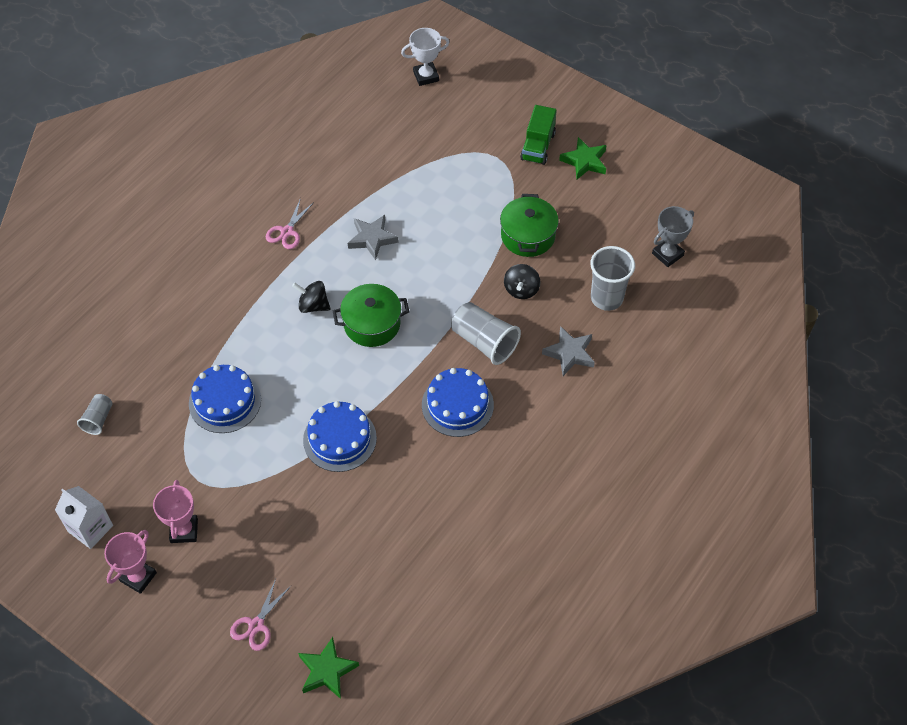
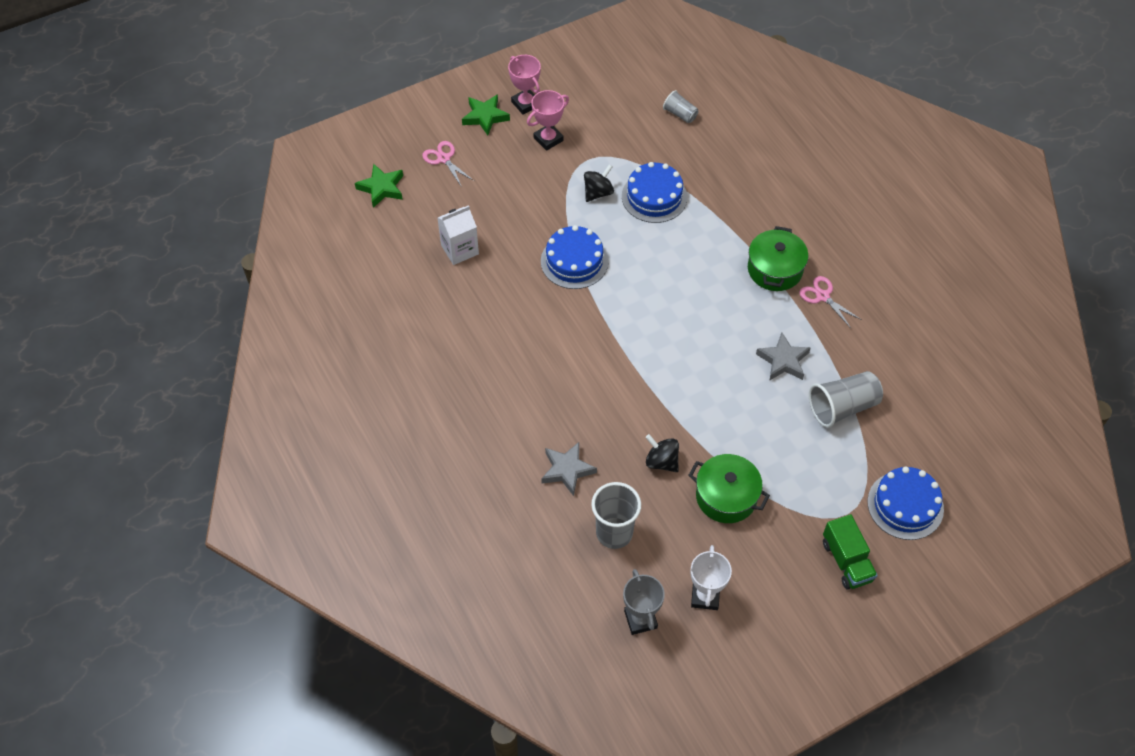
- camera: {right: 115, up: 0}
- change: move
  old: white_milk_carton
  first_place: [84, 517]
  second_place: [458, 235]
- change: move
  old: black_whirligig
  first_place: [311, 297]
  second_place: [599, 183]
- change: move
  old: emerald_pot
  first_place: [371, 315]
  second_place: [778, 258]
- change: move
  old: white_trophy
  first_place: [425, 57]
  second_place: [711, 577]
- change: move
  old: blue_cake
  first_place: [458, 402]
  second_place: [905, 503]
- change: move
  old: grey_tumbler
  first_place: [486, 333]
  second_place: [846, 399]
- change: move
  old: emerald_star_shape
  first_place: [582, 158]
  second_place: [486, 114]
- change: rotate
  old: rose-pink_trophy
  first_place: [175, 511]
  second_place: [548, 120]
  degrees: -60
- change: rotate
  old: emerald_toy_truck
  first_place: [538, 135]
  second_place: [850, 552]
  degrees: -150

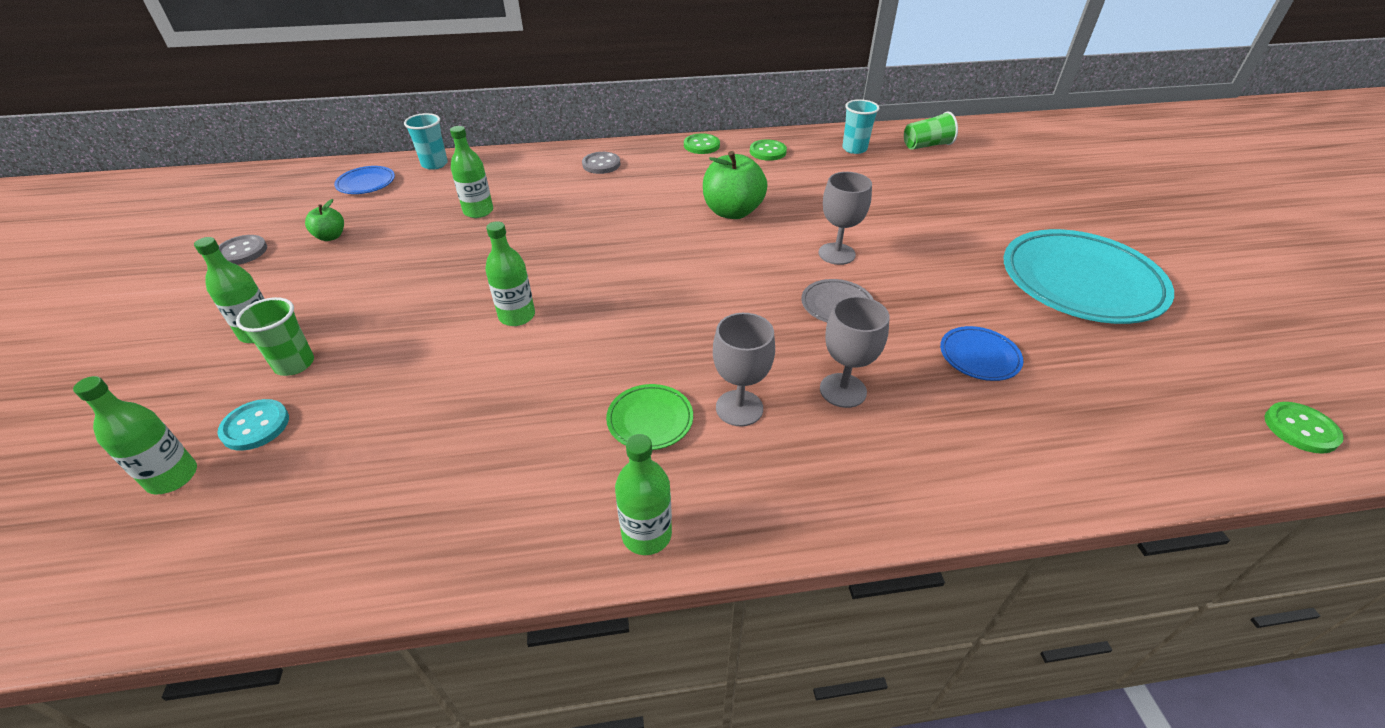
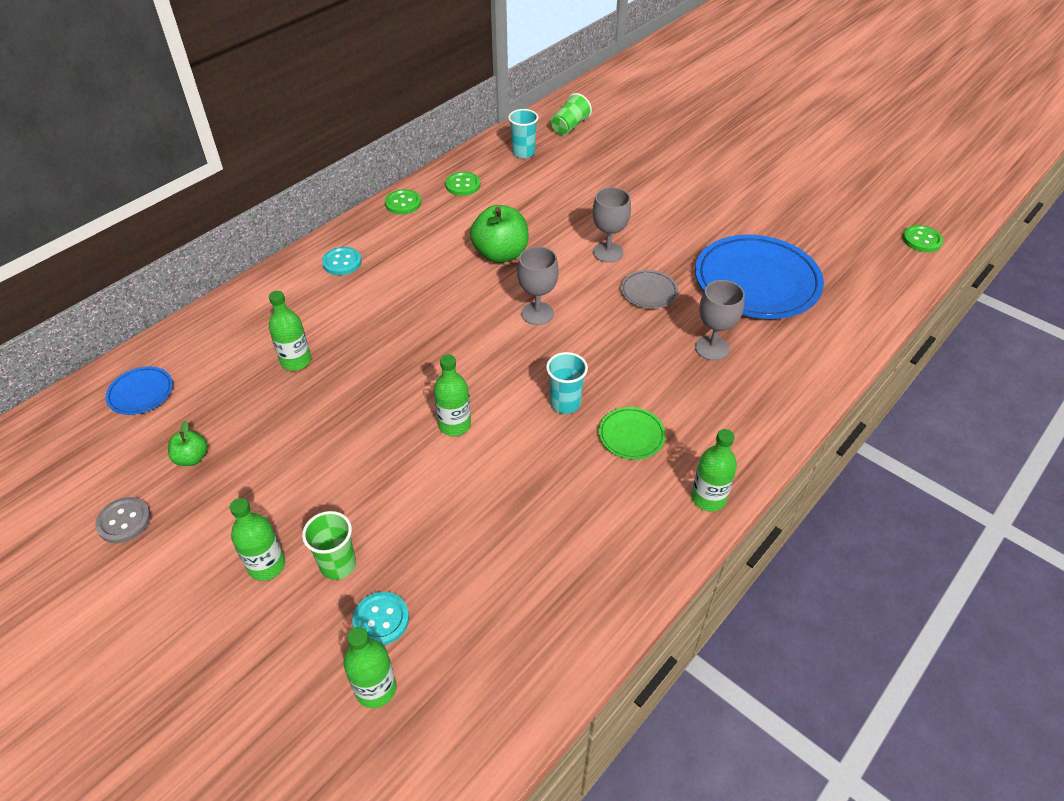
- camera: {right: -40, up: 5}
- change: delete
  old: teal_plate
  first_place: [1089, 276]
- change: move
  old: teal_tumbler
  first_place: [426, 141]
  second_place: [567, 383]
- change: move
  old: grey_chalice
  first_place: [744, 369]
  second_place: [538, 285]
- change: recolor
  old: grey_sewing_button
  new: teal_sewing_button
  first_place: [601, 163]
  second_place: [342, 261]
- change: resize
  old: blue_plate
  first_place: [981, 353]
  second_place: [759, 277]
  factor: 2.22

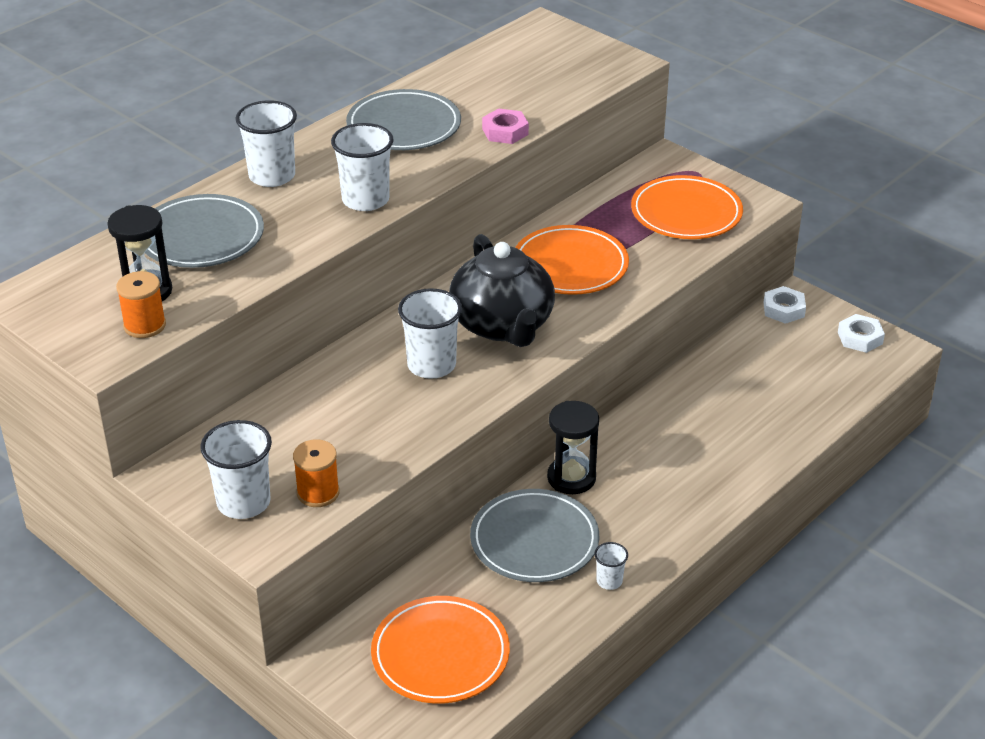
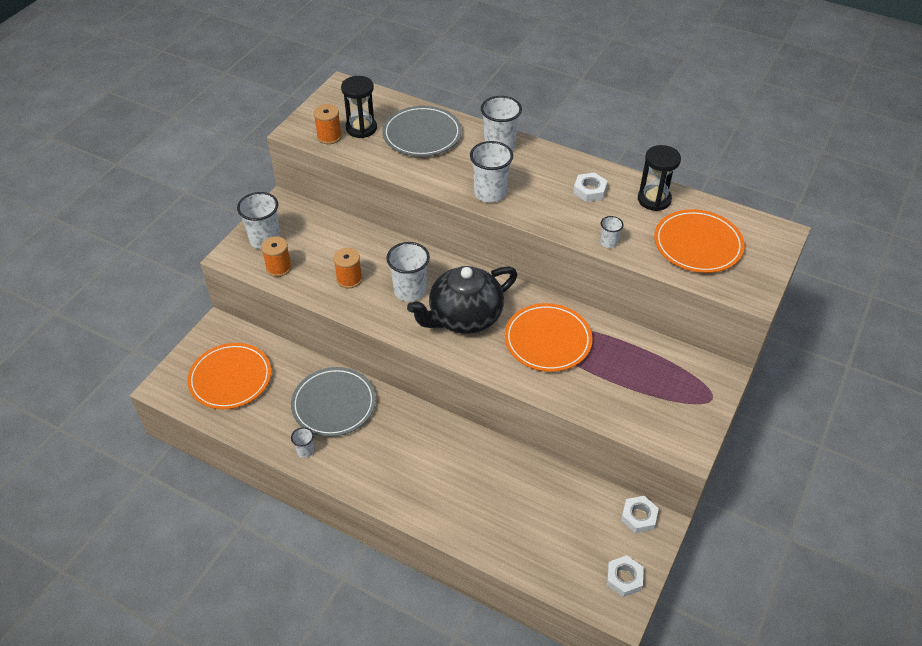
- camera: {right: 75, up: 10}
- change: insert
  new: orange_reel_of_thread
  second_place: [347, 268]
- change: move
  old: black_sand_timer
  first_place: [573, 447]
  second_place: [659, 178]
- change: move
  old: orange_plate
  first_place: [687, 207]
  second_place: [699, 241]
- change: replace
  old: grey_plate
  new: white_hexagon_nut
  first_place: [403, 119]
  second_place: [590, 187]
- change: replace
  old: rose-pink_hexagon_nut
  new: white_tumbler
  first_place: [505, 126]
  second_place: [612, 232]

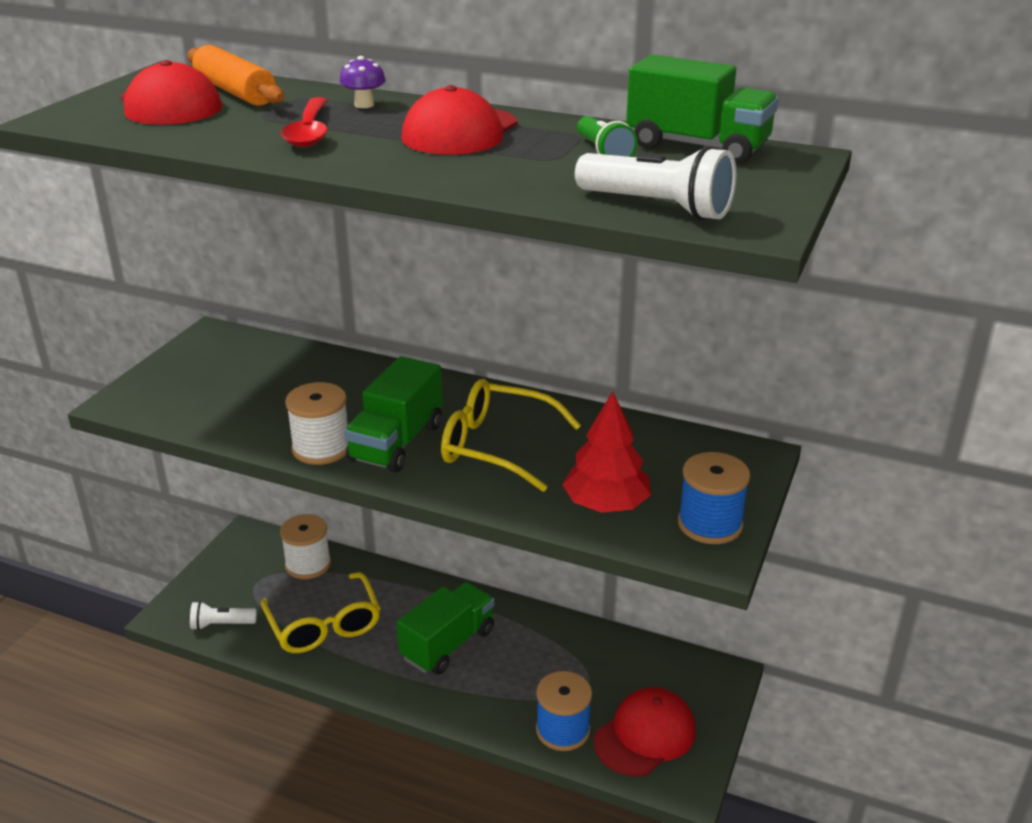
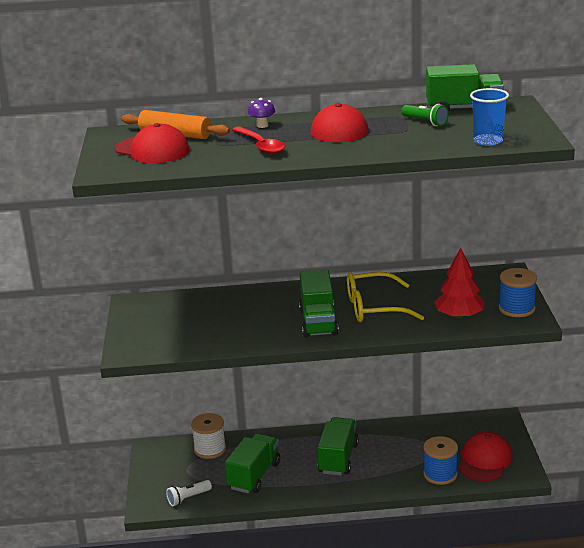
- camera: {right: -25, up: -5}
- change: delete
  old: white_reel_of_thread
  first_place: [316, 423]
- change: replace
  old: golden_glasses
  new: emerald_toy_truck
  first_place: [320, 612]
  second_place: [252, 463]
- change: replace
  old: white_pocket_torch
  new: blue_tumbler
  first_place: [655, 183]
  second_place: [489, 117]

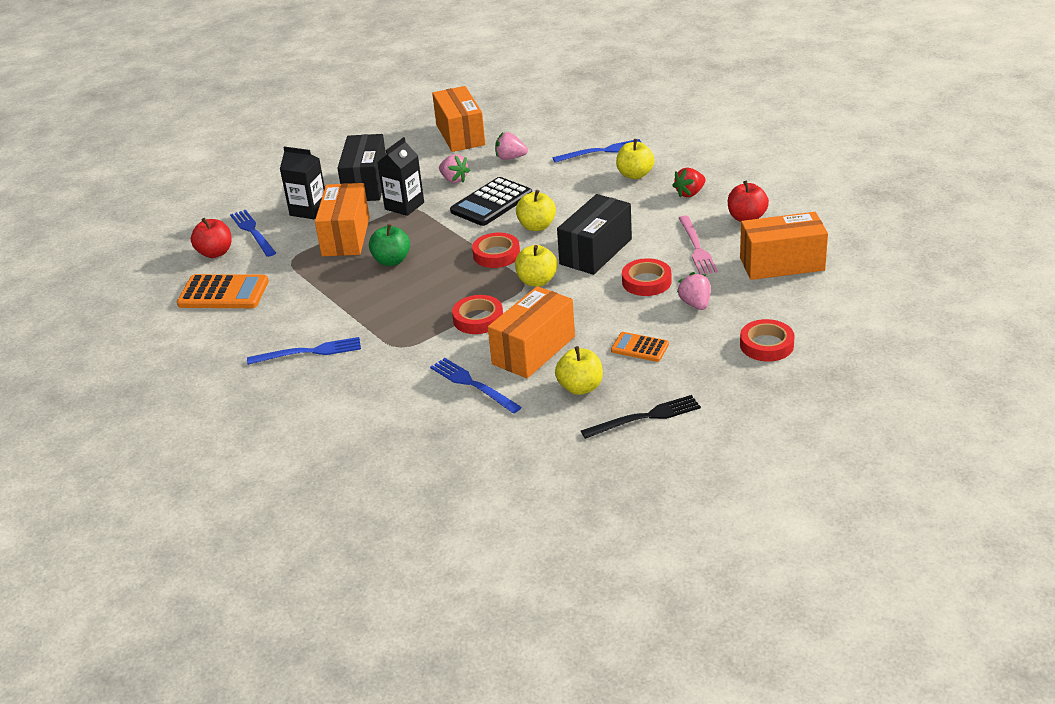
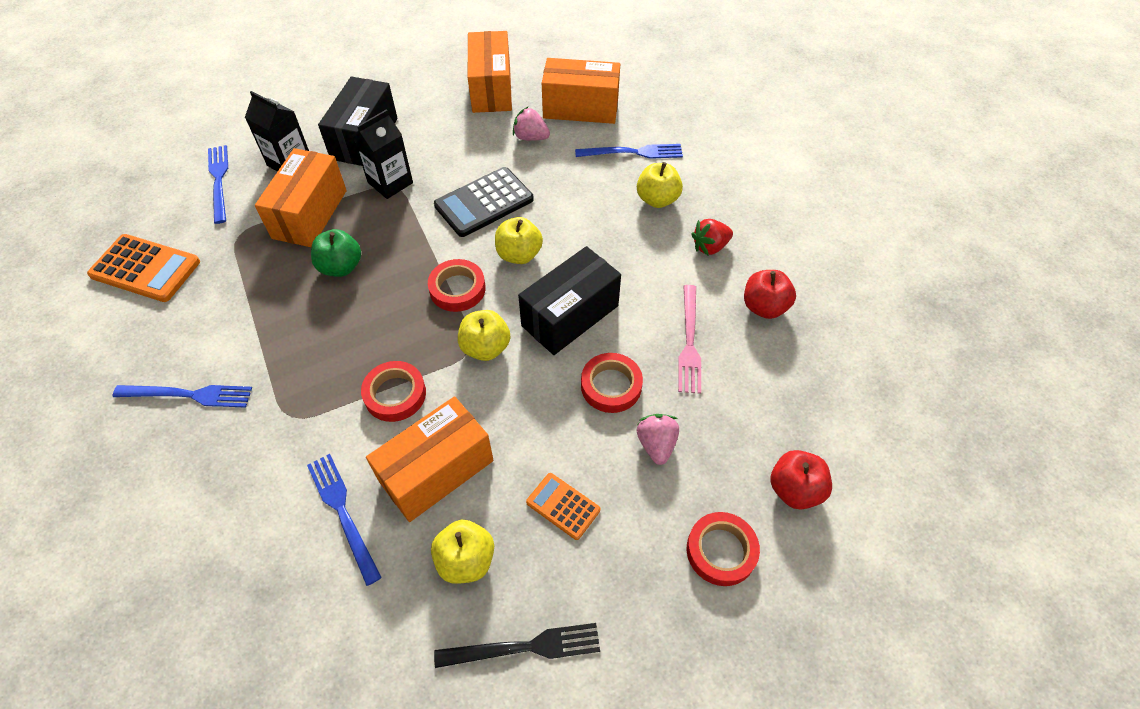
- camera: {right: 10, up: 20}
- change: delete
  old: rose-pink_strawberry
  first_place: [454, 168]
- change: move
  old: crimson_apple
  first_place: [211, 238]
  second_place: [801, 479]
- change: move
  old: orange_package
  first_place: [784, 246]
  second_place: [581, 91]

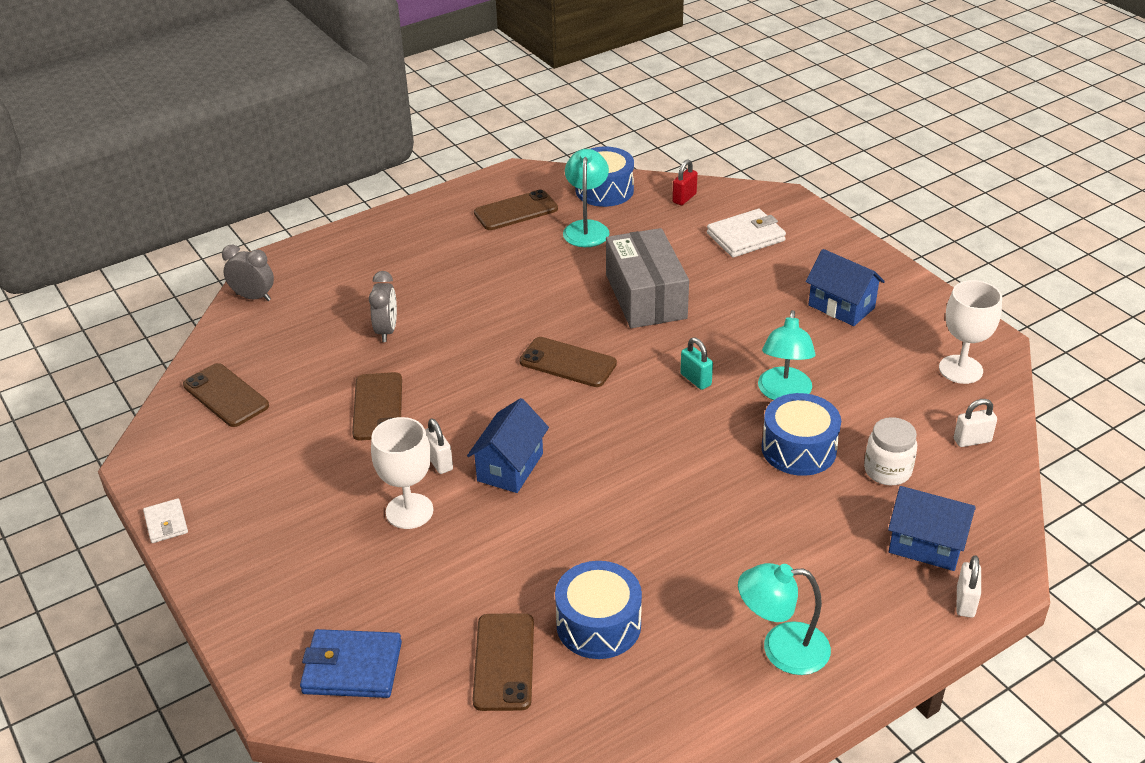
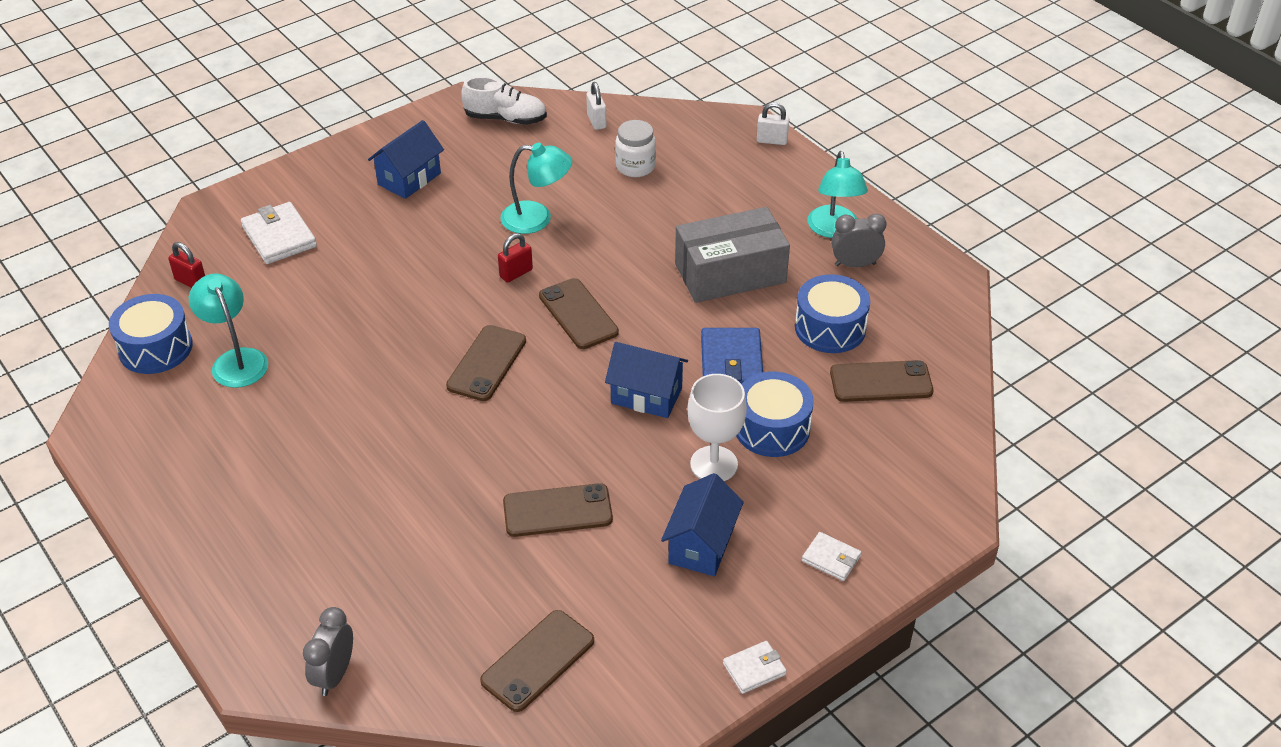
- camera: {right: -95, up: 5}
- change: delete
  old: white_lock
  first_place: [439, 446]
- change: insert
  new: white_wallet
  second_place: [832, 556]
- change: move
  old: blue_wallet
  first_place: [351, 663]
  second_place: [732, 356]
- change: move
  old: grey_clock
  first_place: [383, 306]
  second_place: [859, 240]
- change: move
  old: dark_brown_smartphone
  first_place: [516, 210]
  second_place: [579, 313]
- change: move
  old: grey_package
  first_place: [647, 278]
  second_place: [732, 255]
- change: move
  old: blue_drum
  first_place: [801, 434]
  second_place: [775, 414]
- change: move
  old: blue_toy_house
  first_place: [932, 528]
  second_place: [702, 524]
- change: replace
  old: white_chalice
  new: white_lace-up_shoe
  first_place: [970, 332]
  second_place: [504, 101]
- change: recolor
  old: teal_lock
  new: crimson_lock
  first_place: [696, 363]
  second_place: [515, 258]
- change: rotate
  old: teal_lamp
  first_place: [586, 198]
  second_place: [228, 331]
  degrees: 60

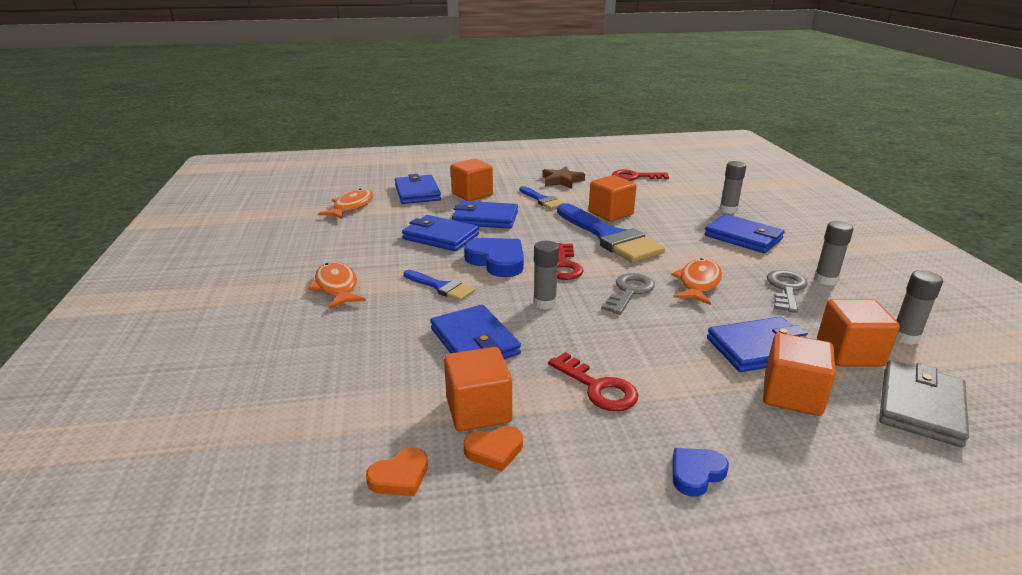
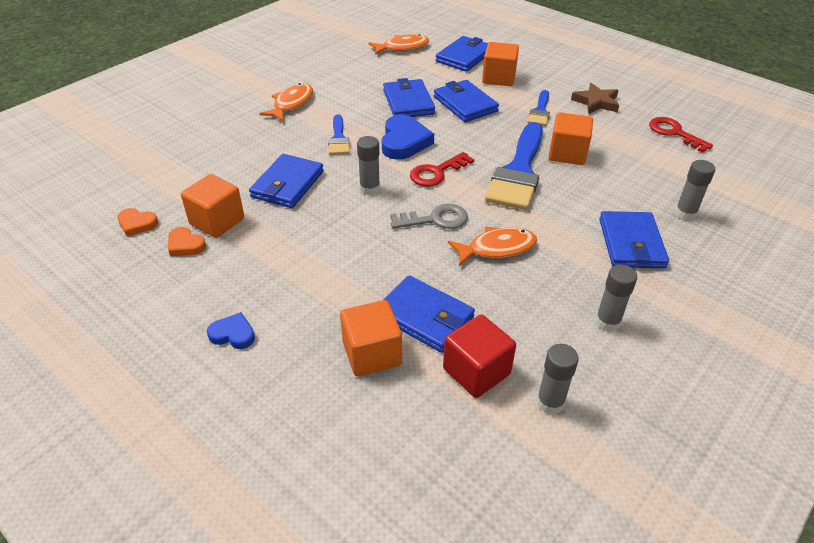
- camera: {right: 50, up: 15}
- change: delete
  old: crimson_latchkey
  first_place: [593, 381]
- change: delete
  old: grey_latchkey
  first_place: [787, 291]
- change: delete
  old: grey_wallet
  first_place: [924, 403]
- change: recolor
  old: orange_block
  new: crimson_block
  first_place: [858, 333]
  second_place: [479, 356]

